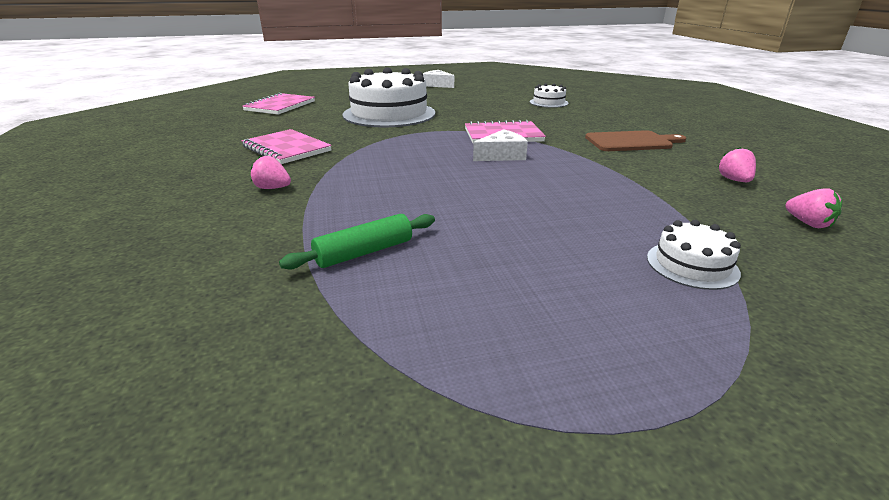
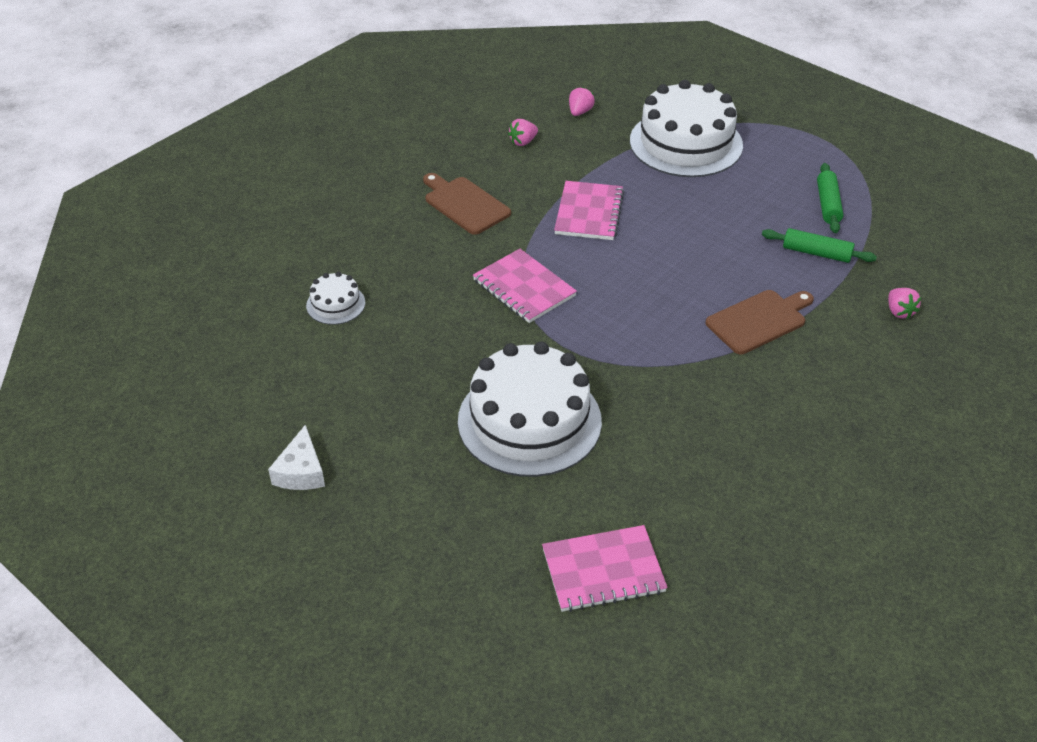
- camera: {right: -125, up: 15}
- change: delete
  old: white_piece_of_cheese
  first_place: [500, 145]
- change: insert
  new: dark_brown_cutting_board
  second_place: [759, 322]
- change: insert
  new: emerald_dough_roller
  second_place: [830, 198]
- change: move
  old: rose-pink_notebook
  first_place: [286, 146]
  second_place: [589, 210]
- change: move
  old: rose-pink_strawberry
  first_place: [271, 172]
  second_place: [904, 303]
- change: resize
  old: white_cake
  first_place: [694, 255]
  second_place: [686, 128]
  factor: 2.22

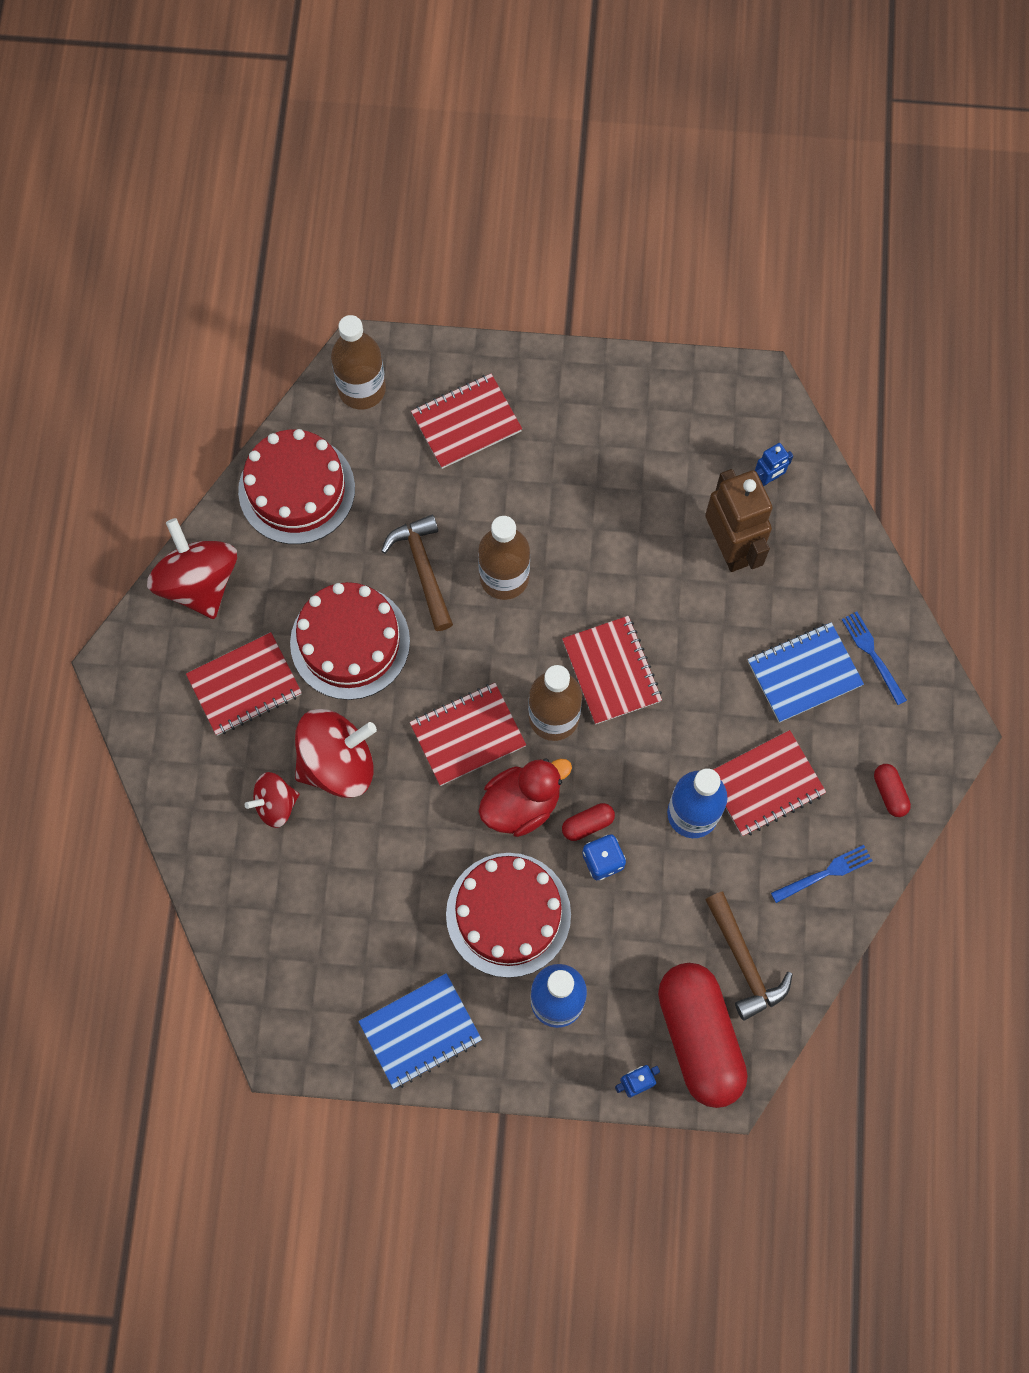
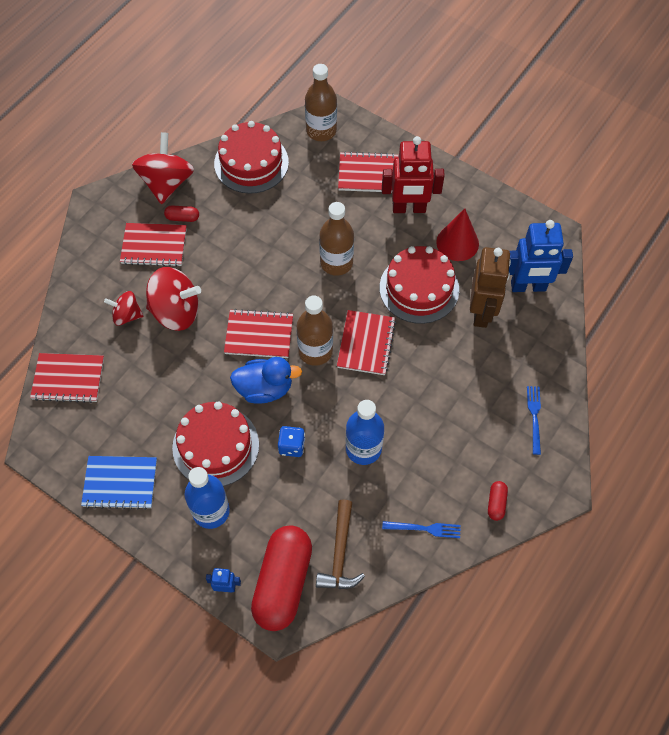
- camera: {right: 30, up: -10}
- change: delete
  old: dark_brown_carpenter's_hammer
  first_place: [417, 573]
- change: delete
  old: blue_notebook
  first_place: [806, 672]
- change: insert
  new: crimson_robot
  second_place: [413, 174]
- change: insert
  new: crimson_cone
  second_place: [457, 234]
- change: move
  old: crimson_cake
  first_place: [350, 641]
  second_place: [419, 285]
- change: move
  old: crimson_pill_shape
  first_place: [588, 822]
  second_place: [181, 213]
- change: move
  old: crimson_notebook
  first_place: [769, 783]
  second_place: [67, 378]
- change: recolor
  old: crimson_rubber_duck
  new: blue_rubber_duck
  first_place: [525, 797]
  second_place: [266, 380]
- change: resize
  old: blue_robot
  first_place: [774, 464]
  second_place: [541, 256]
  factor: 2.15

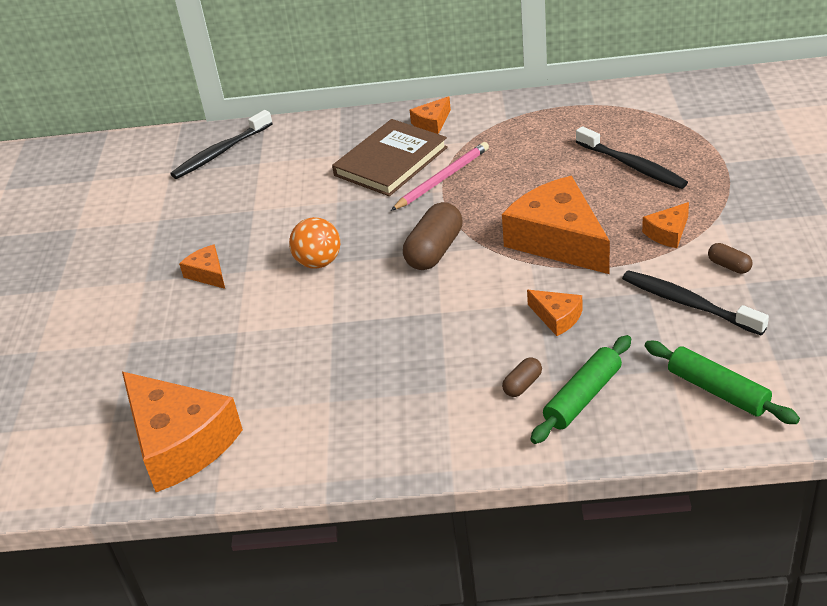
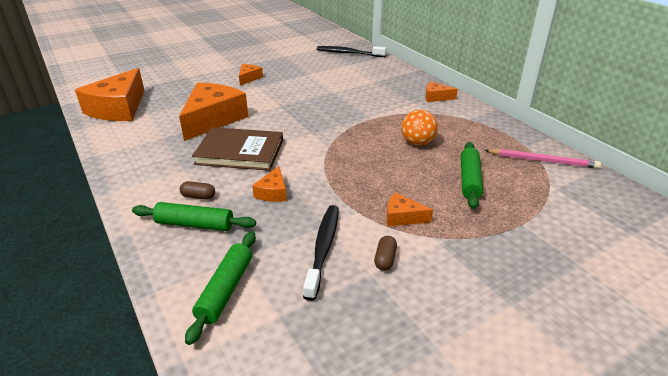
- camera: {right: 55, up: -5}
- change: delete
  old: dark_brown_pill_shape
  first_place: [433, 236]
- change: move
  old: orange_play_ball
  first_place: [314, 243]
  second_place: [420, 128]
- change: move
  old: dark_brown_hardback
  first_place: [390, 157]
  second_place: [237, 149]
- change: move
  old: rose-pink_pencil
  first_place: [440, 176]
  second_place: [543, 158]
- change: move
  old: orange_piece_of_cheese
  first_place: [556, 225]
  second_place: [213, 112]
- change: replace
  old: black_toothbrush
  new: emerald_dough_roller
  first_place: [632, 157]
  second_place: [472, 175]

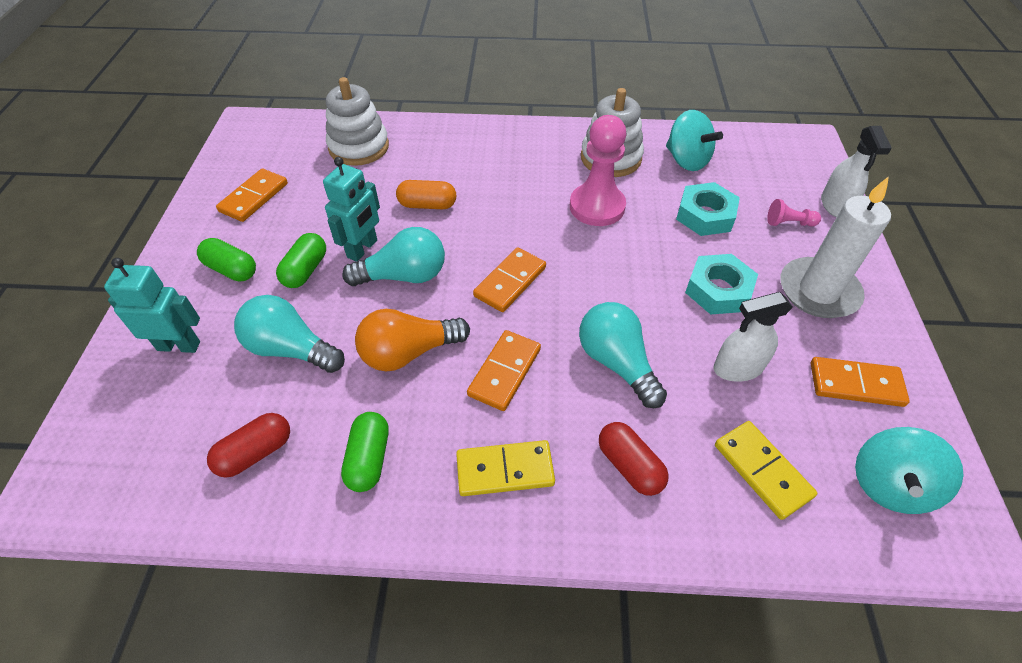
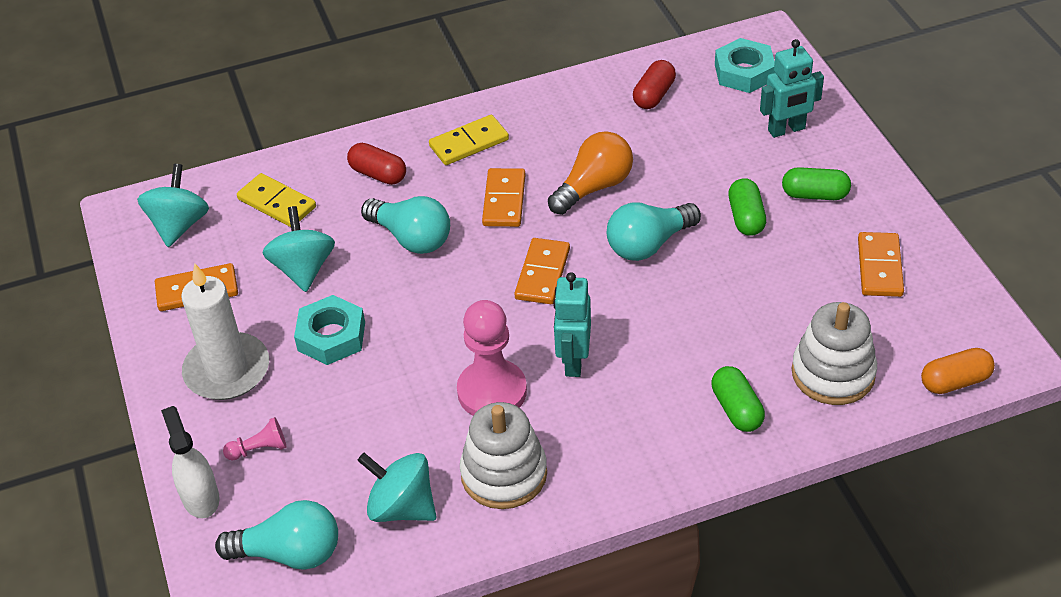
- camera: {right: 160, up: -5}
- change: move
  old: teal_bulb
  first_place: [289, 334]
  second_place: [276, 534]
- change: move
  old: teal_robot
  first_place: [351, 209]
  second_place: [572, 324]
- change: move
  old: emerald_pill_shape
  first_place: [365, 452]
  second_place: [738, 399]
- change: move
  old: orange_pill_shape
  first_place: [426, 194]
  second_place: [958, 371]
- change: move
  old: teal_hexagon_nut
  first_place: [708, 209]
  second_place: [745, 65]
- change: replace
  old: white_sprayer
  new: teal_whirligig
  first_place: [753, 337]
  second_place: [298, 249]

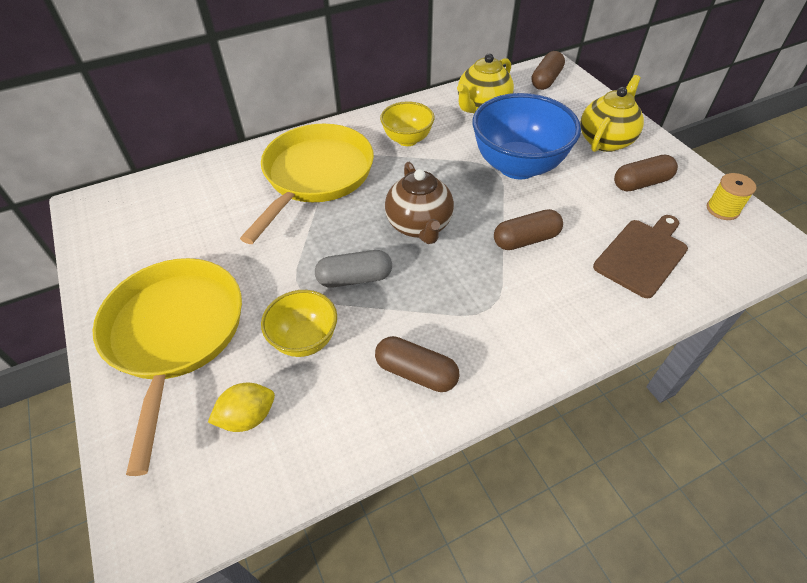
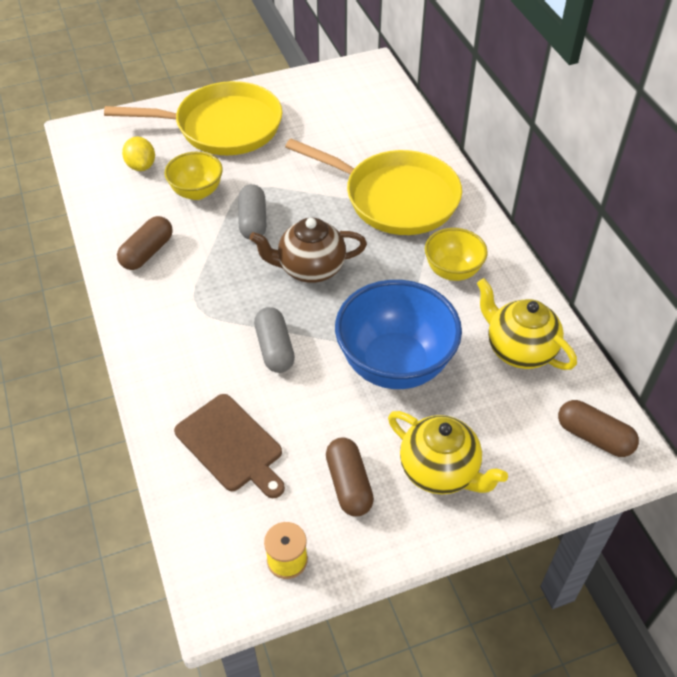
- camera: {right: 95, up: 0}
- change: recolor
  old: dark_brown_pill_shape
  new: grey_pill_shape
  first_place: [528, 229]
  second_place: [274, 340]

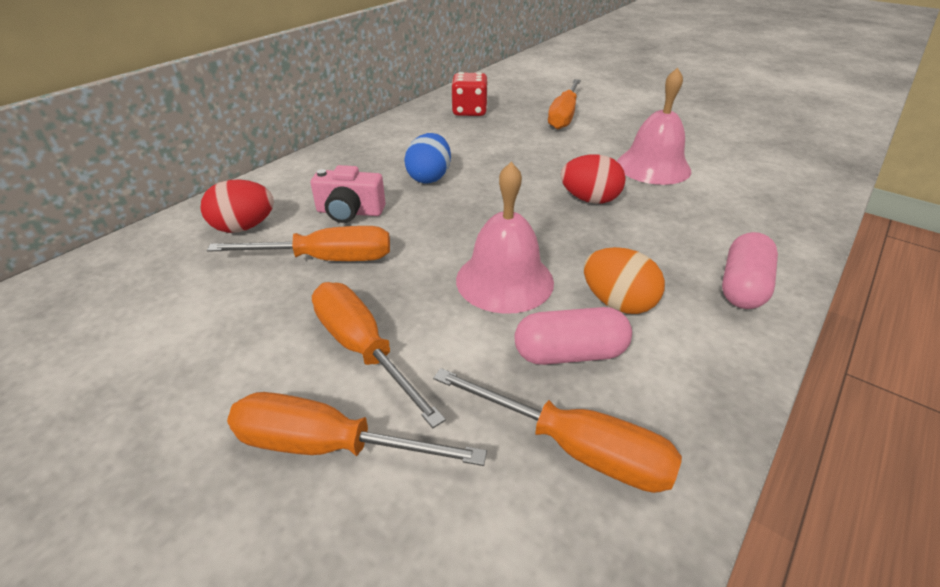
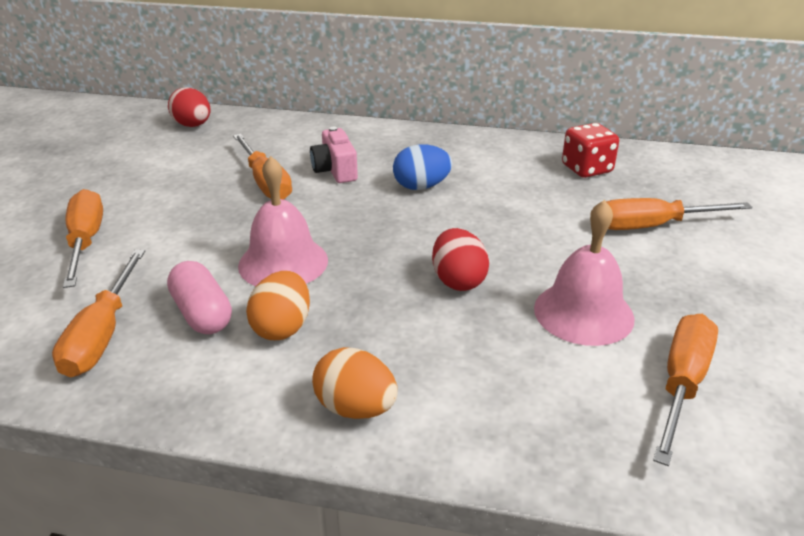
- camera: {right: 65, up: -5}
- change: move
  old: crimson_toy_egg
  first_place: [237, 206]
  second_place: [189, 107]
- change: move
  old: orange_flat_screwdriver
  first_place: [379, 355]
  second_place: [685, 390]
- change: replace
  old: rose-pink_pill_shape
  new: orange_toy_egg
  first_place: [750, 270]
  second_place: [355, 383]

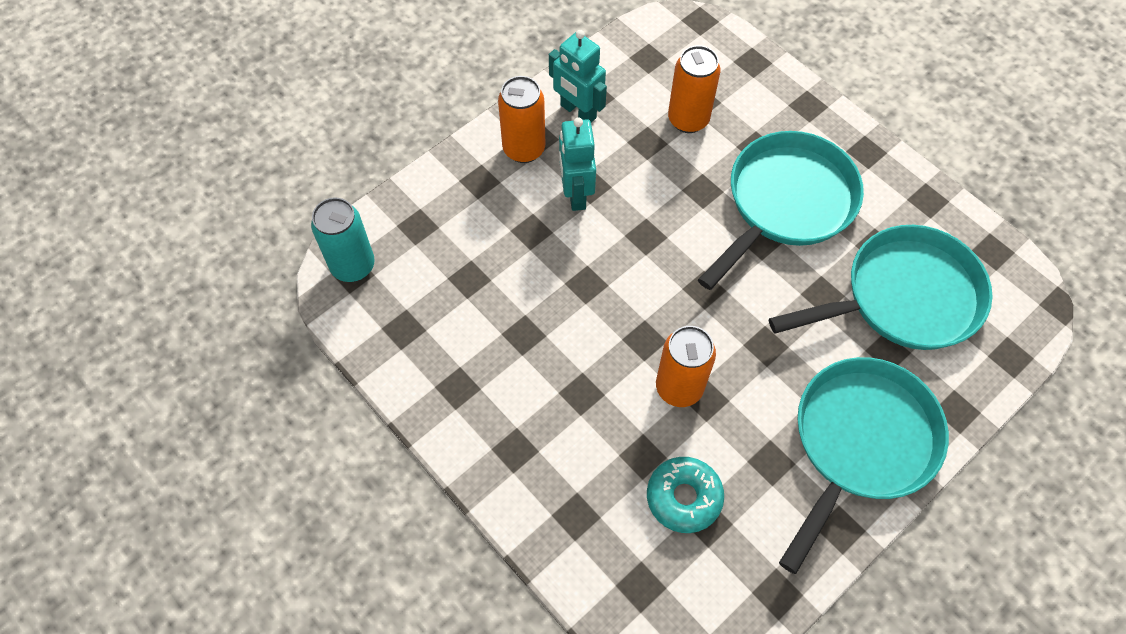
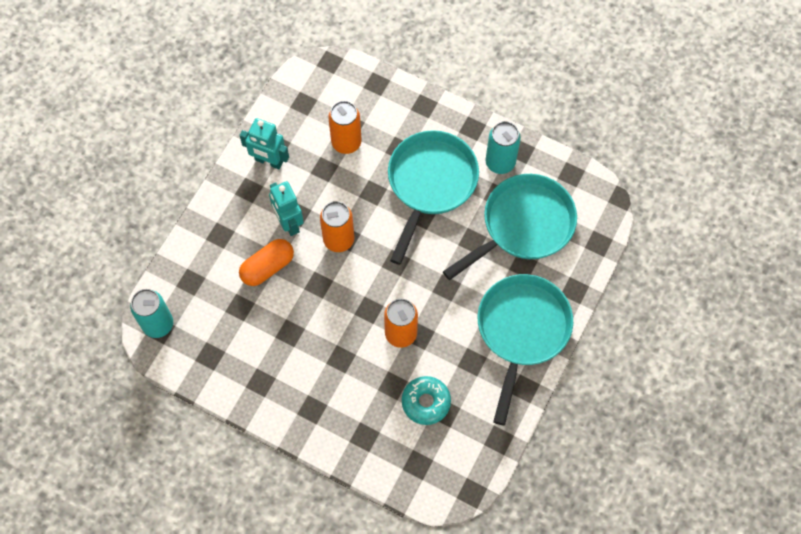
- camera: {right: -20, up: 5}
- change: insert
  new: orange_pill_shape
  second_place: [266, 262]
- change: insert
  new: teal_tin
  second_place: [503, 147]
- change: move
  old: orange_tin
  first_place: [521, 119]
  second_place: [337, 226]

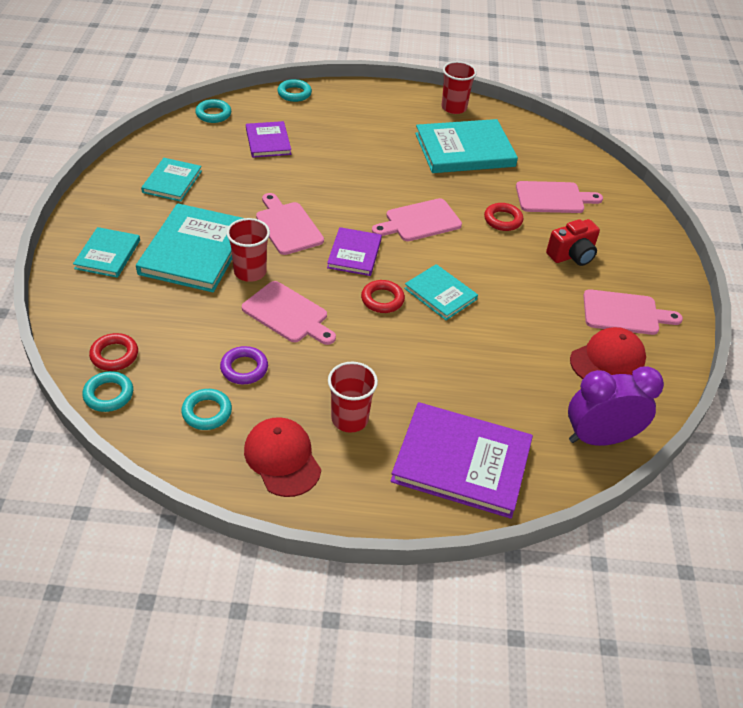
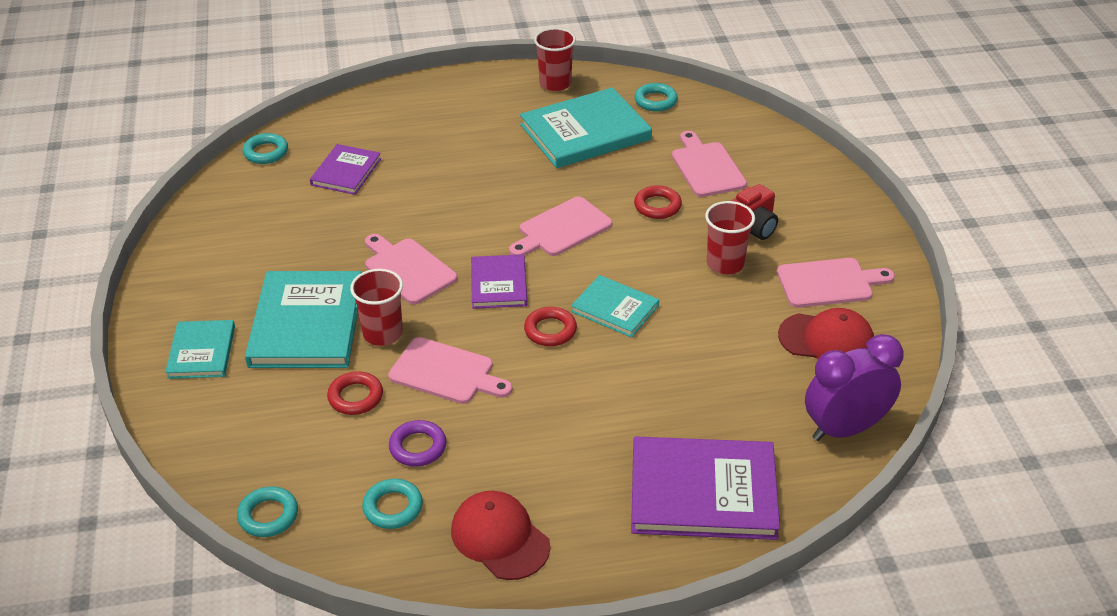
- camera: {right: -10, up: -5}
- change: delete
  old: teal_hardback
  first_place: [171, 180]
- change: move
  old: crimson_ring
  first_place: [113, 352]
  second_place: [355, 393]
- change: move
  old: teal_ring
  first_place: [294, 90]
  second_place: [656, 97]
- change: move
  old: crimson_tumbler
  first_place: [353, 397]
  second_place: [730, 237]
- change: rotate
  old: purple_hardback
  first_place: [268, 139]
  second_place: [345, 169]
  degrees: 45
- change: rotate
  old: rose-pink_cutting_board
  first_place: [559, 197]
  second_place: [709, 164]
  degrees: -90
- change: rotate
  old: crimson_baseball_cap
  first_place: [608, 353]
  second_place: [826, 333]
  degrees: 60

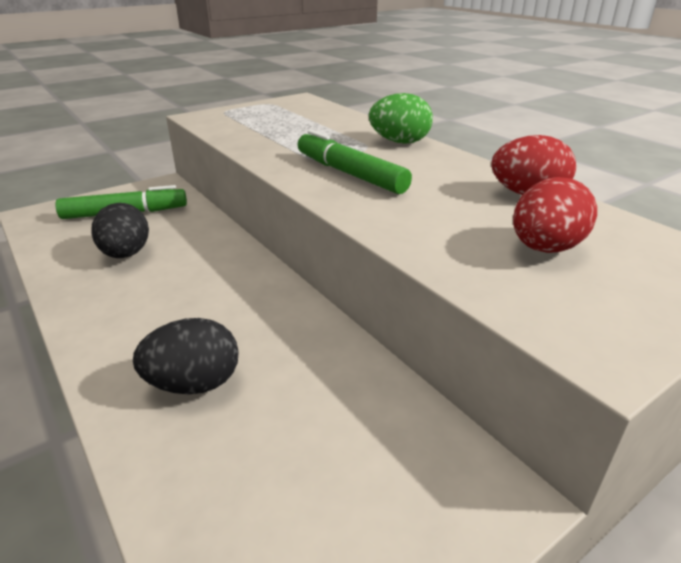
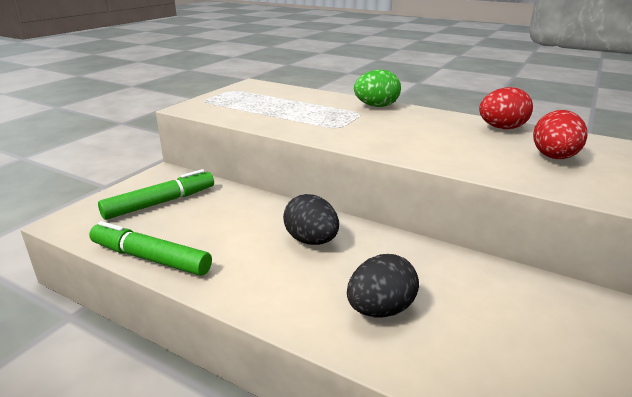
- camera: {right: -25, up: -5}
- change: move
  old: black_toy_egg
  first_place: [120, 230]
  second_place: [311, 219]
- change: move
  old: emerald_felt_pen
  first_place: [355, 162]
  second_place: [150, 248]

